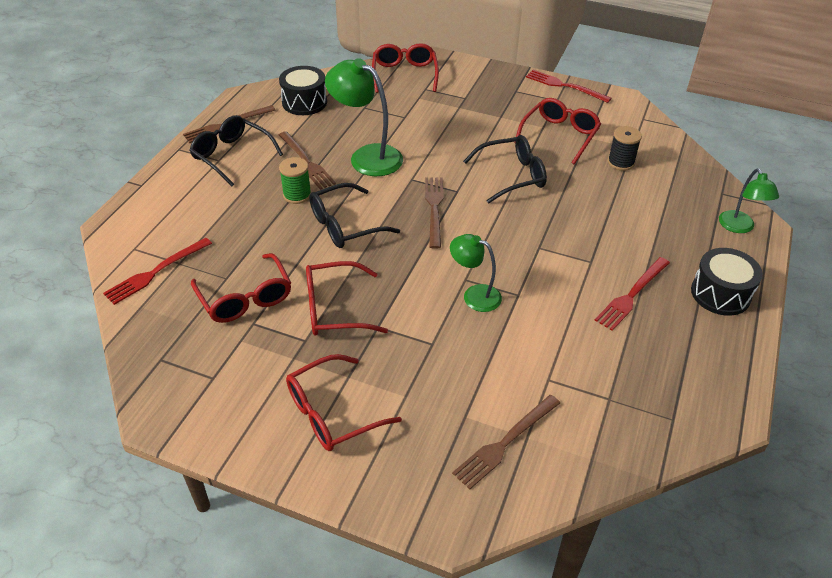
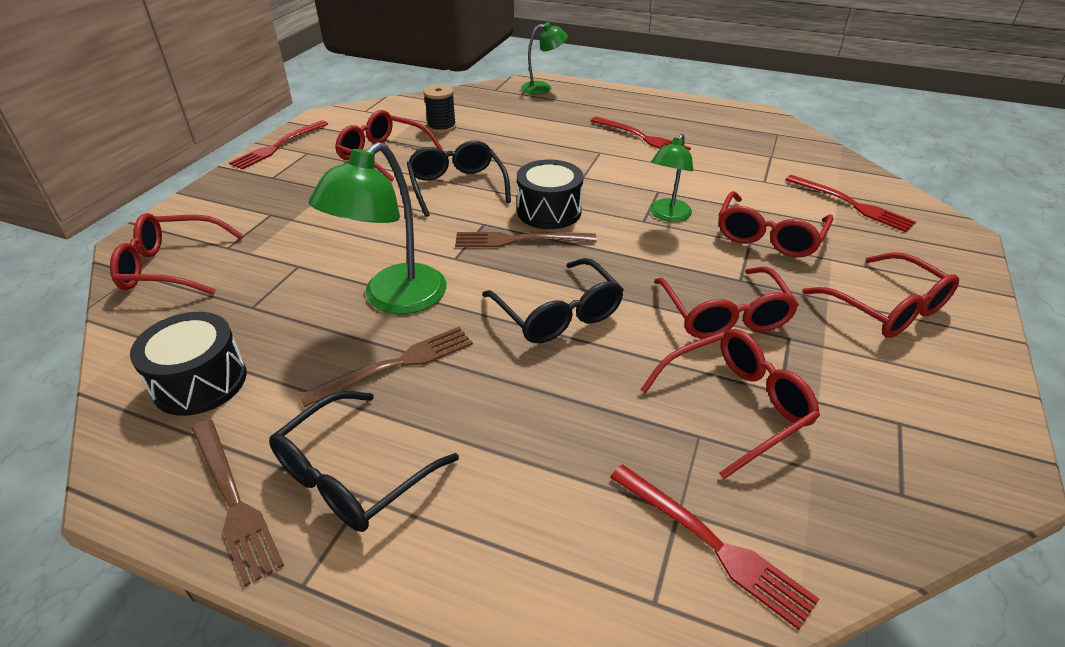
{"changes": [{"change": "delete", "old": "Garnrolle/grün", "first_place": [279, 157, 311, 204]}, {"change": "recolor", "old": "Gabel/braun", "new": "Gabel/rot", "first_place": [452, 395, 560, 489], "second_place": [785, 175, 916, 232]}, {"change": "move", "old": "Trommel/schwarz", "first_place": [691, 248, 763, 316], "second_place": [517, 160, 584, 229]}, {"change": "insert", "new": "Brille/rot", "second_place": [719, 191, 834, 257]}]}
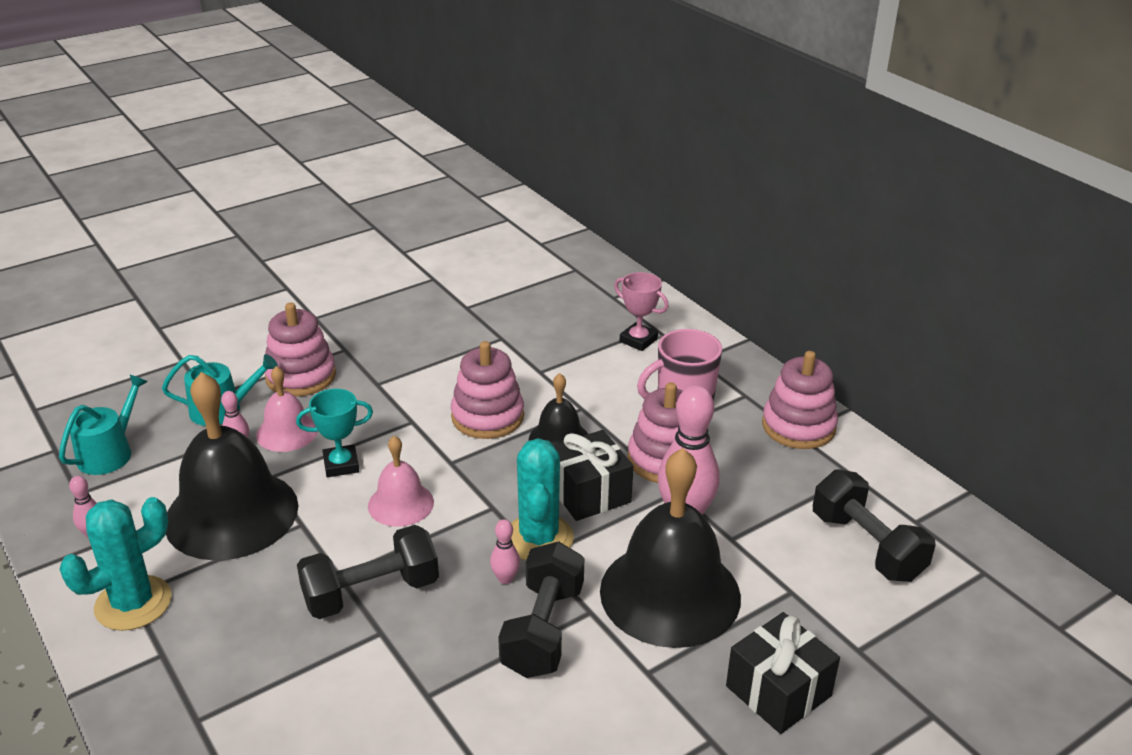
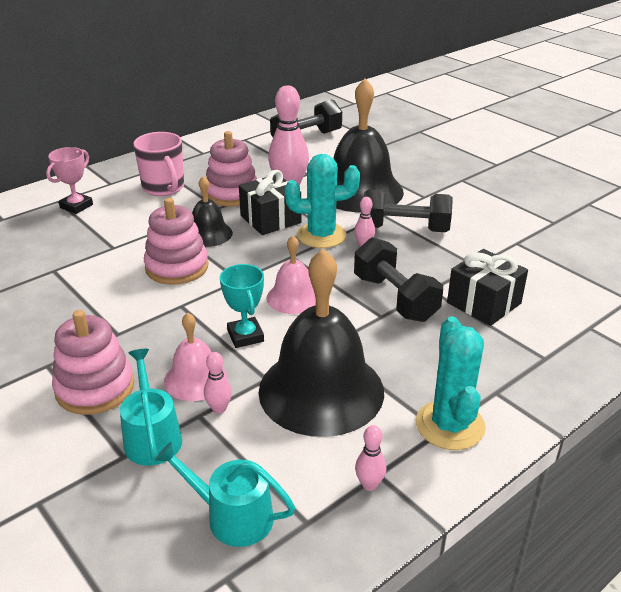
{"changes": [{"change": "rotate", "old": "Kaktus/türkis", "first_place": [59, 497, 172, 631], "second_place": [416, 317, 486, 450], "degrees": 45}, {"change": "move", "old": "Geschenk/schwarz", "first_place": [726, 612, 840, 734], "second_place": [447, 249, 528, 326]}, {"change": "delete", "old": "Stapelspielzeug/rosa", "first_place": [762, 351, 838, 449]}]}
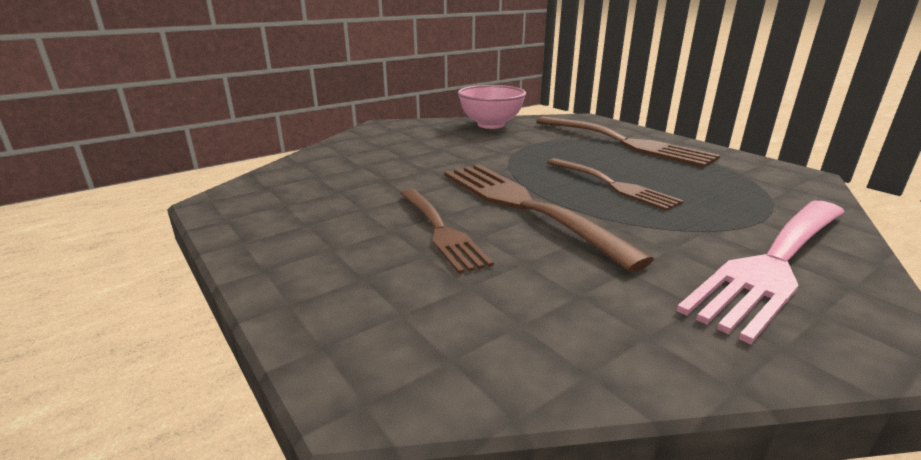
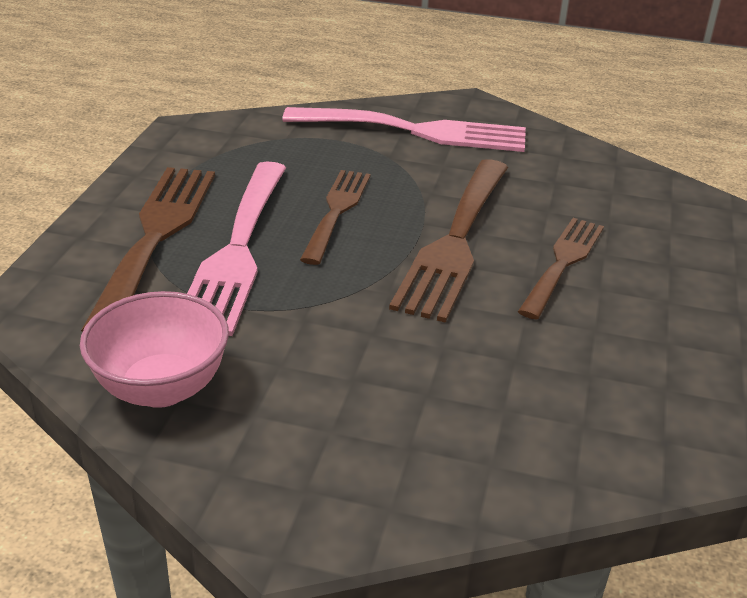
{"changes": [{"change": "insert", "new": "Gabel/rosa", "second_place": [187, 161, 286, 336]}]}
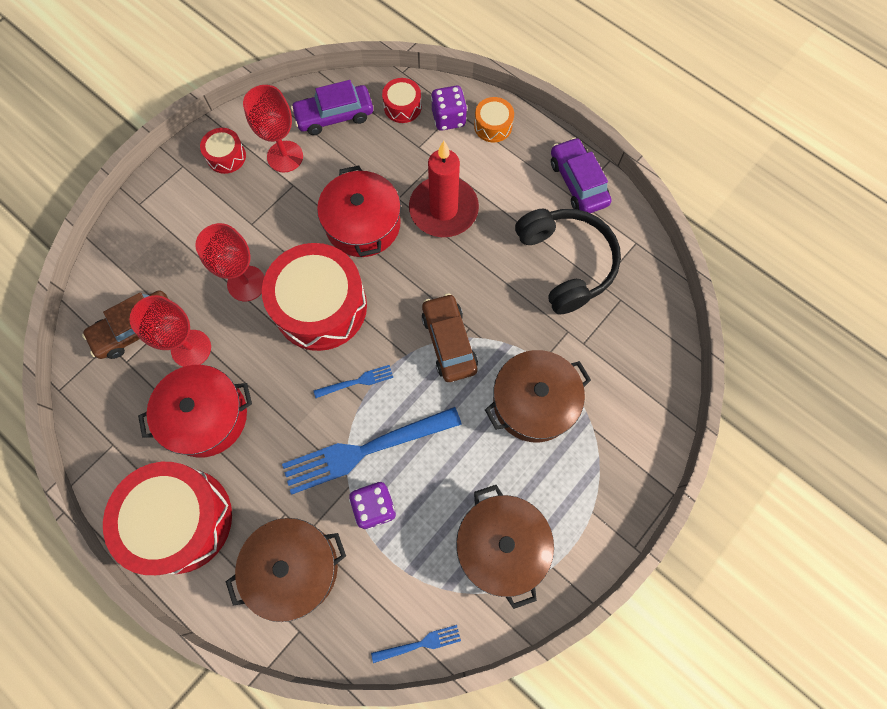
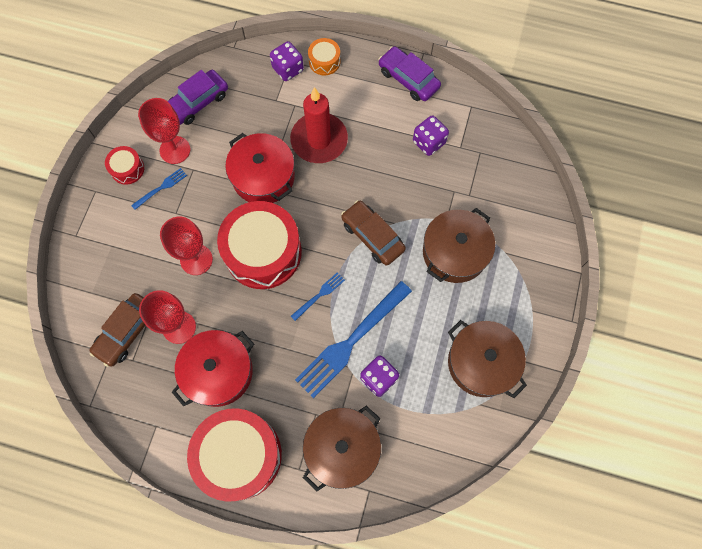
{"changes": [{"change": "move", "old": "Gabel/blau", "first_place": [371, 625, 461, 663], "second_place": [131, 168, 187, 210]}, {"change": "delete", "old": "Trommel/rot", "first_place": [382, 78, 422, 123]}, {"change": "replace", "old": "Kopfhörer/schwarz", "new": "Spielwürfel/lila", "first_place": [515, 209, 621, 315], "second_place": [413, 115, 449, 156]}]}
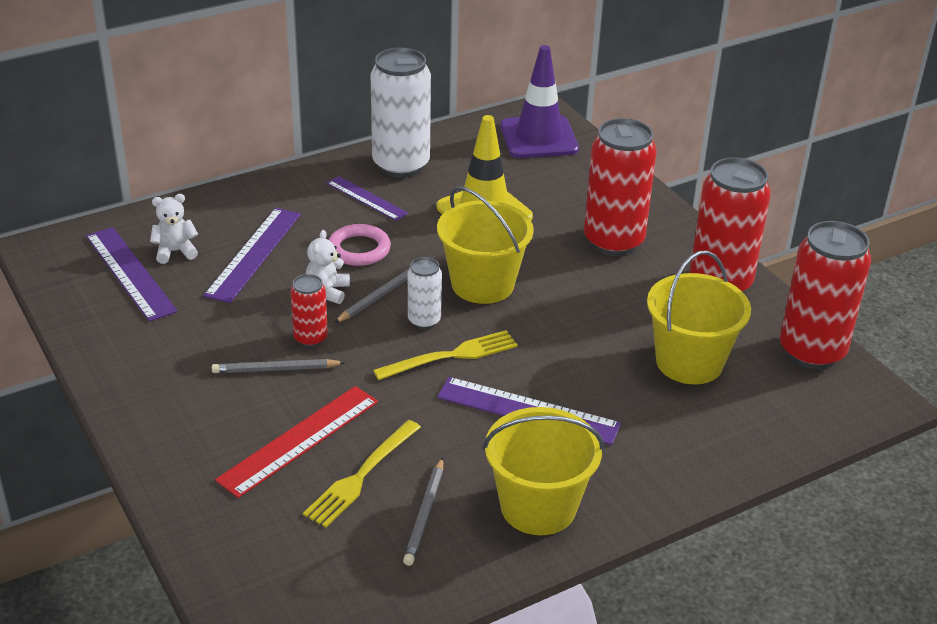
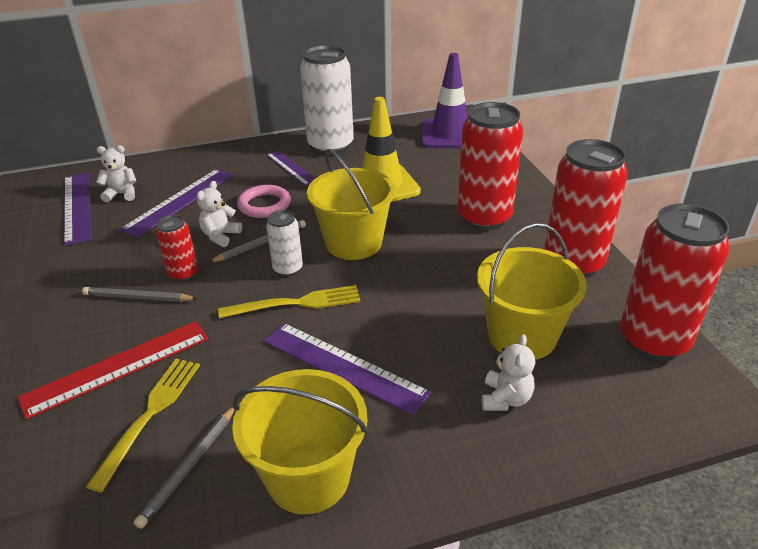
{"changes": [{"change": "rotate", "old": "Gabel/gelb", "first_place": [303, 420, 421, 528], "second_place": [86, 359, 200, 493], "degrees": 150}, {"change": "insert", "new": "Teddybär/weiß", "second_place": [482, 334, 535, 411]}]}
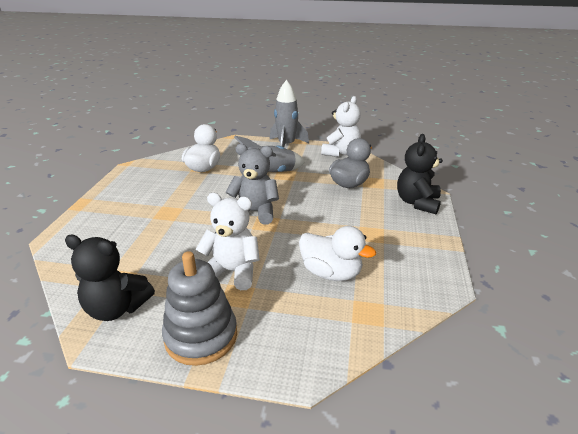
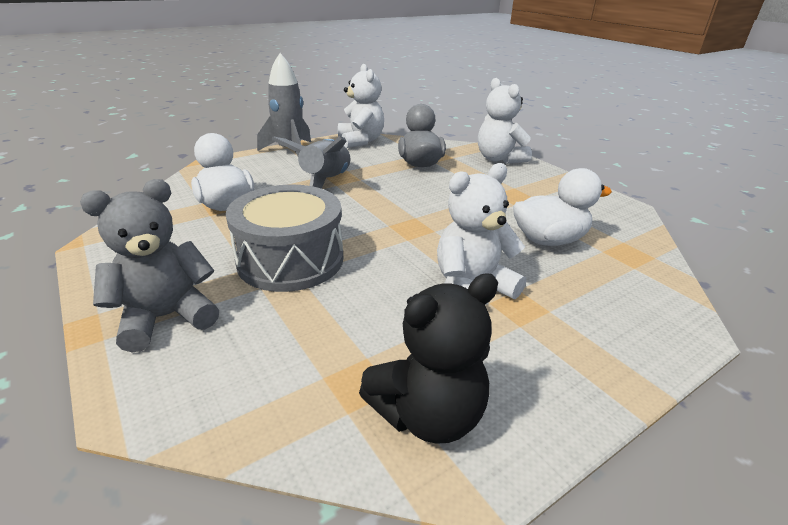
{"changes": [{"change": "delete", "old": "Stapelspielzeug/grau", "first_place": [162, 251, 237, 366]}, {"change": "move", "old": "Teddybär/grau", "first_place": [226, 144, 279, 225], "second_place": [80, 179, 219, 352]}, {"change": "recolor", "old": "Teddybär/schwarz", "new": "Teddybär/weiß", "first_place": [397, 134, 443, 214], "second_place": [478, 78, 532, 164]}, {"change": "insert", "new": "Trommel/grau", "second_place": [226, 184, 343, 292]}]}
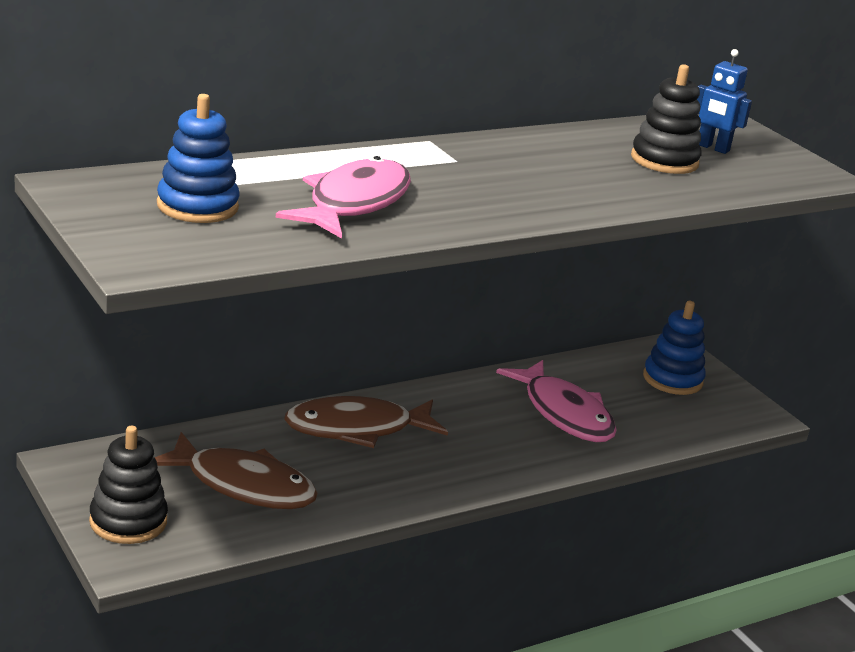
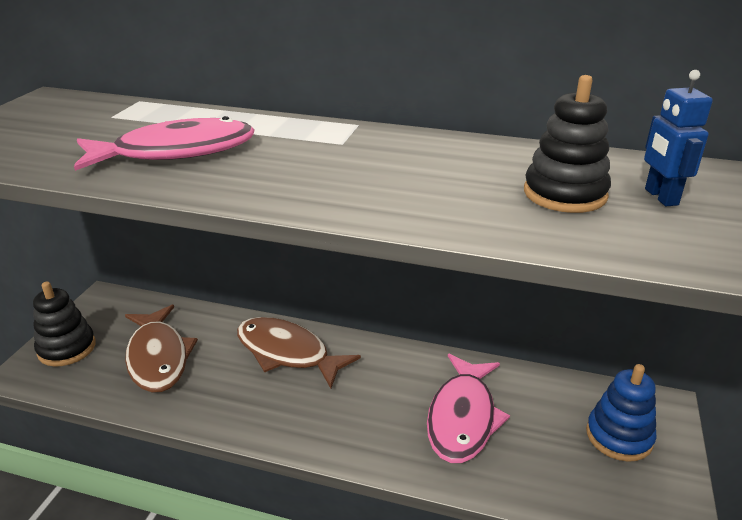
{"changes": [{"change": "delete", "old": "Stapelspielzeug/blau", "first_place": [157, 94, 239, 223]}]}
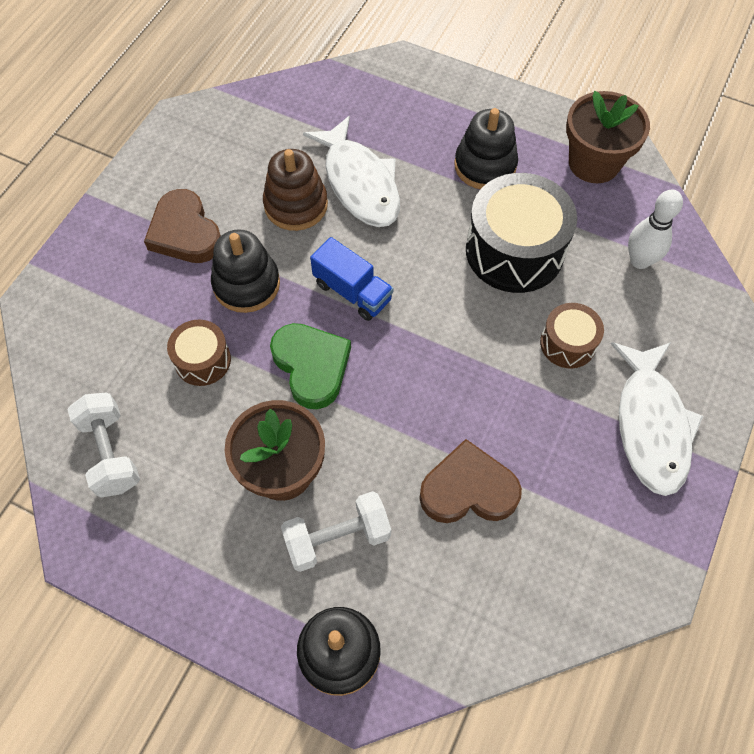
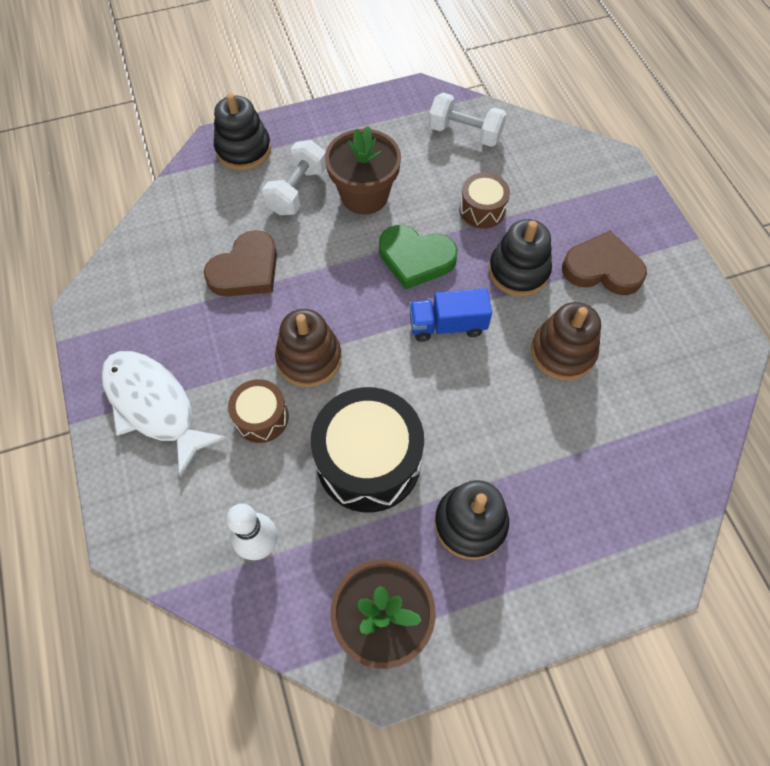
{"changes": [{"change": "delete", "old": "Fisch/weiß", "first_place": [303, 116, 400, 227]}, {"change": "insert", "new": "Stapelspielzeug/braun", "second_place": [275, 309, 342, 387]}]}
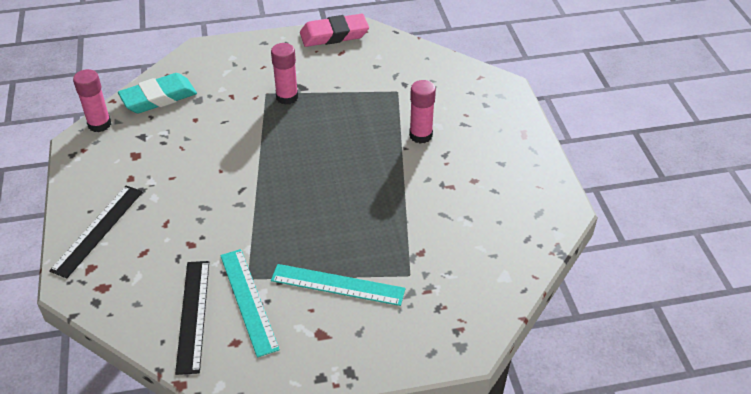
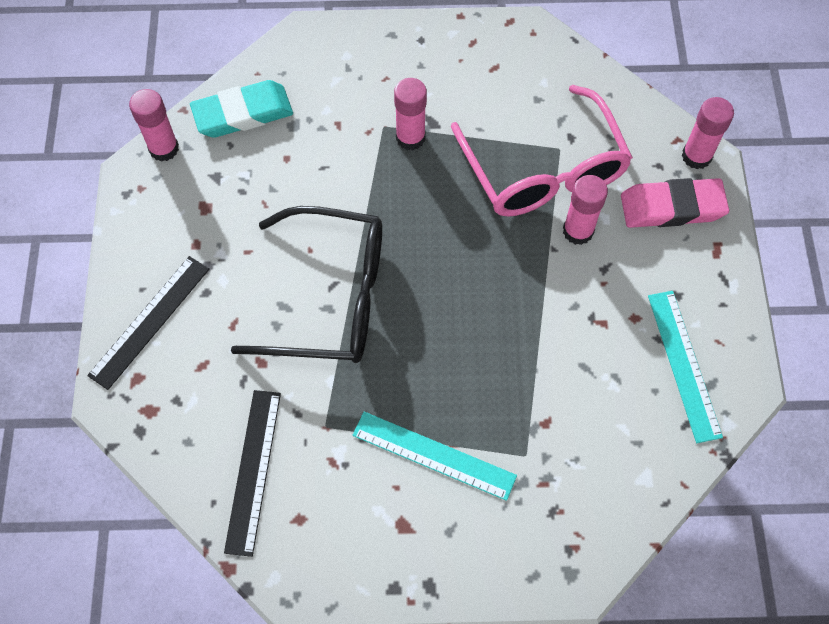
{"changes": [{"change": "move", "old": "Lineal/türkis", "first_place": [220, 249, 280, 358], "second_place": [648, 291, 723, 443]}, {"change": "move", "old": "Radiergummi/rosa", "first_place": [300, 14, 369, 47], "second_place": [621, 178, 729, 228]}, {"change": "insert", "new": "Brille/schwarz", "second_place": [231, 206, 382, 363]}, {"change": "insert", "new": "Brille/rosa", "second_place": [451, 85, 633, 217]}, {"change": "insert", "new": "Klebestift/rosa", "second_place": [682, 97, 734, 169]}]}
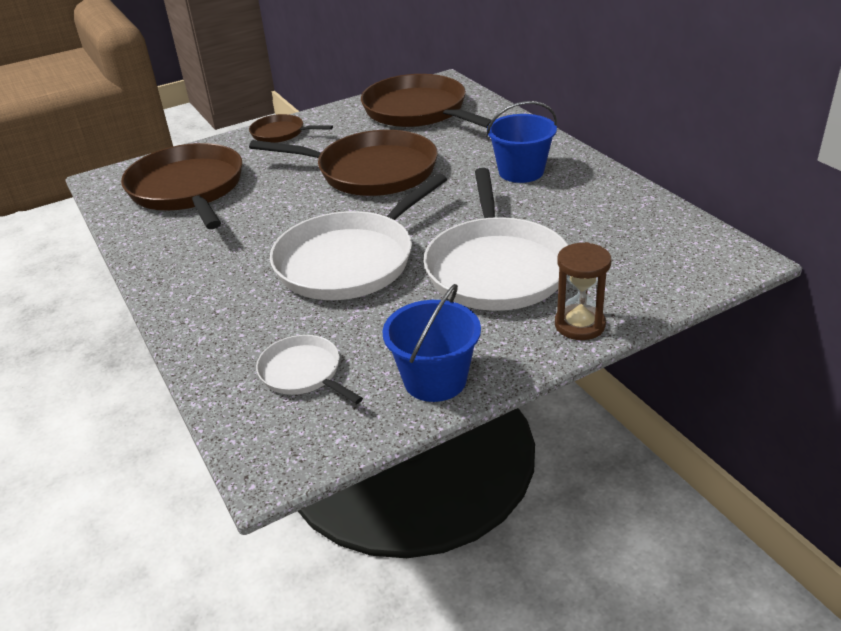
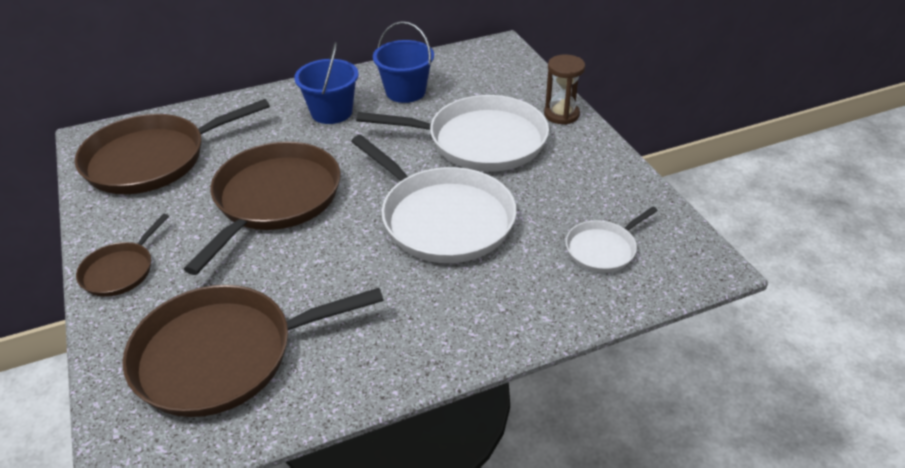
{"changes": [{"change": "move", "old": "Eimer/blau", "first_place": [382, 284, 481, 402], "second_place": [373, 21, 434, 103]}]}
